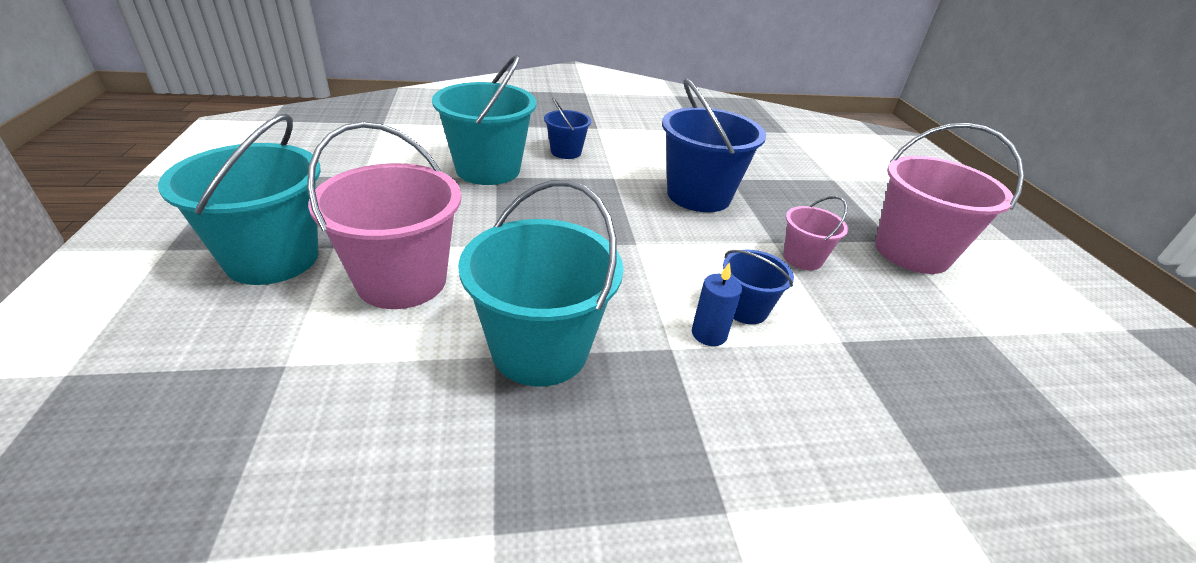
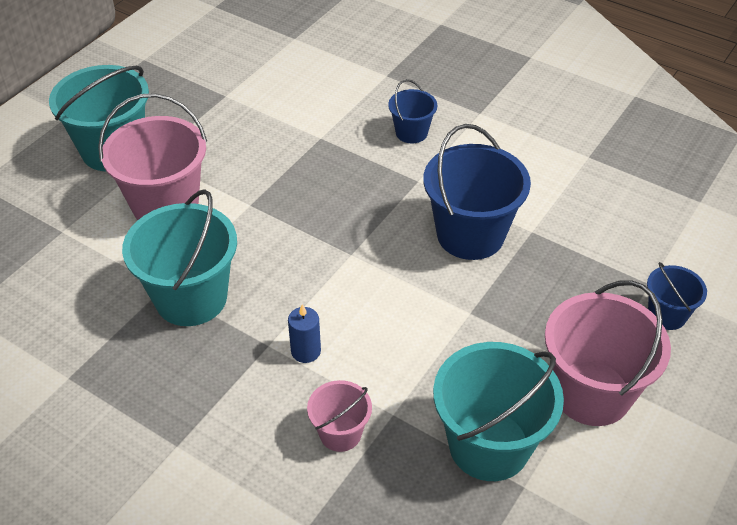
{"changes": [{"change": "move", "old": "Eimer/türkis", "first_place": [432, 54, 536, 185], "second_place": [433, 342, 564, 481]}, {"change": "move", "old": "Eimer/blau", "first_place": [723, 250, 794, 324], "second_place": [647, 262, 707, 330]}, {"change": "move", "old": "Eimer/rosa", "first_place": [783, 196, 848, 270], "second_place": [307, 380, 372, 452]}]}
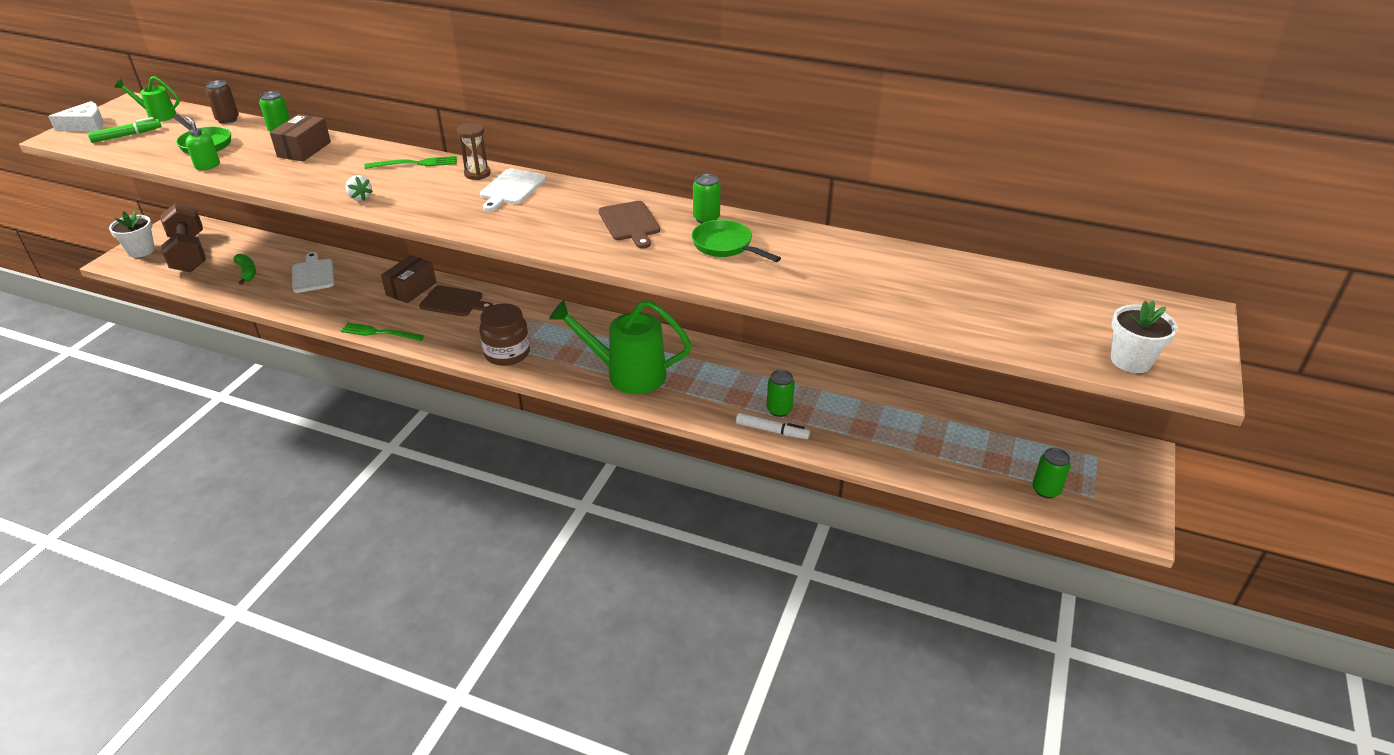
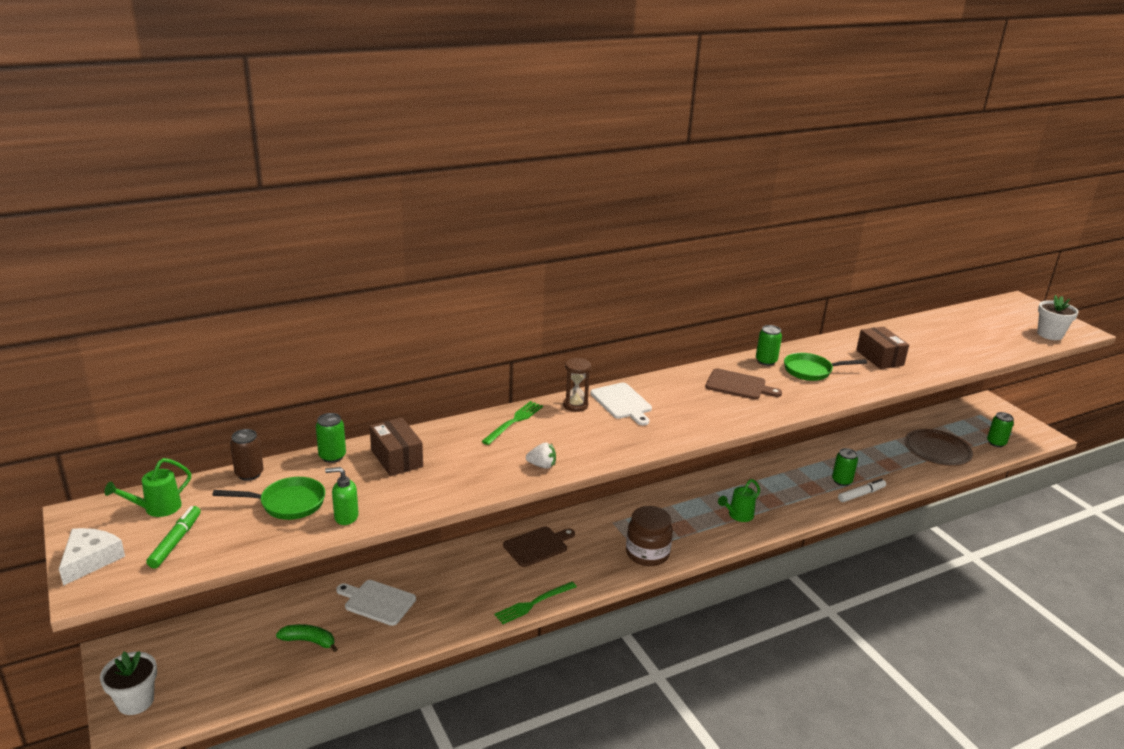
{"changes": [{"change": "delete", "old": "Hantel/braun", "first_place": [160, 203, 206, 273]}, {"change": "move", "old": "Schachtel/braun", "first_place": [381, 255, 436, 303], "second_place": [856, 327, 909, 369]}, {"change": "resize", "old": "Gießkanne/grün", "first_place": [549, 300, 692, 394], "second_place": [718, 479, 760, 522], "factor": 0.5}, {"change": "insert", "new": "Teller/braun", "second_place": [904, 429, 973, 466]}]}
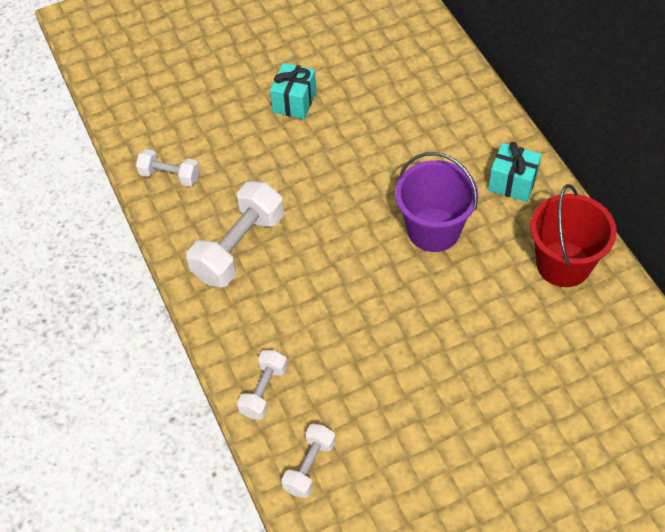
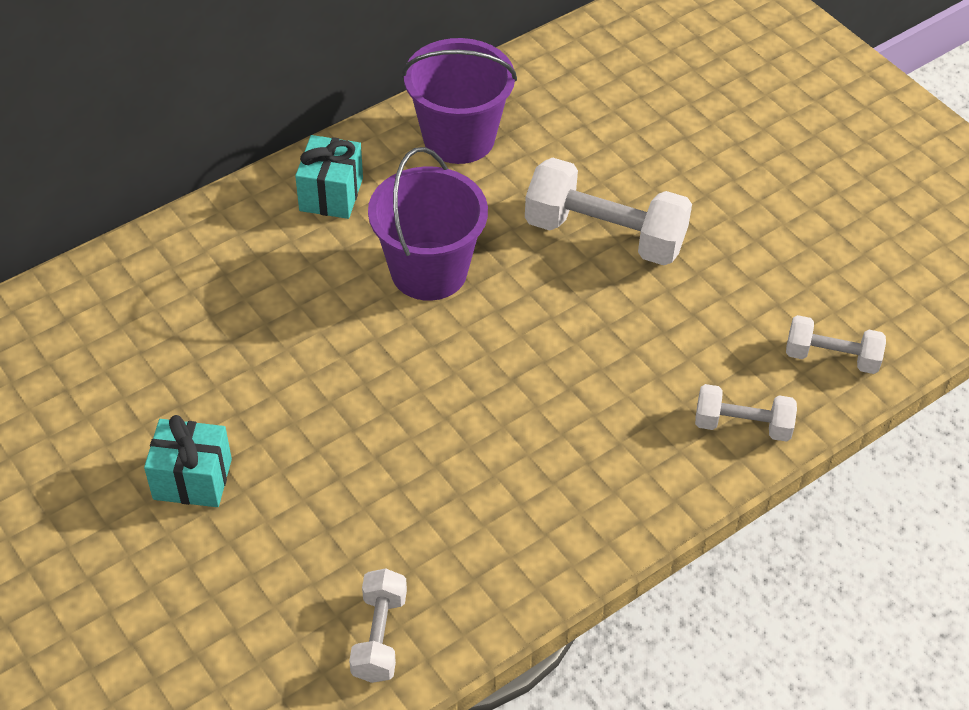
{"changes": [{"change": "move", "old": "Hantel/weiß", "first_place": [186, 181, 284, 288], "second_place": [525, 158, 692, 265]}, {"change": "recolor", "old": "Eimer/rot", "new": "Eimer/lila", "first_place": [530, 184, 617, 287], "second_place": [402, 38, 517, 164]}]}
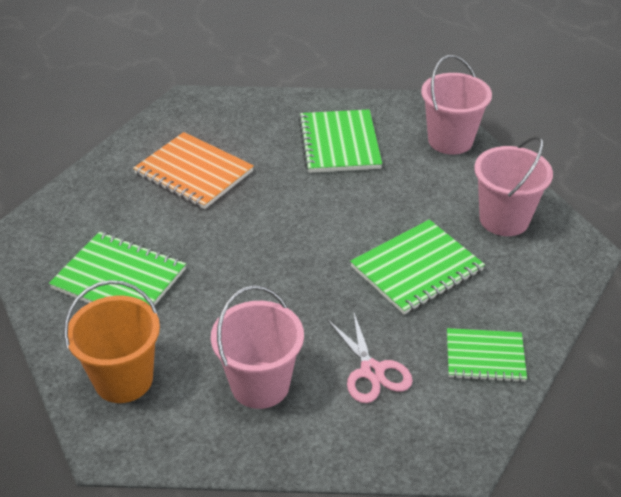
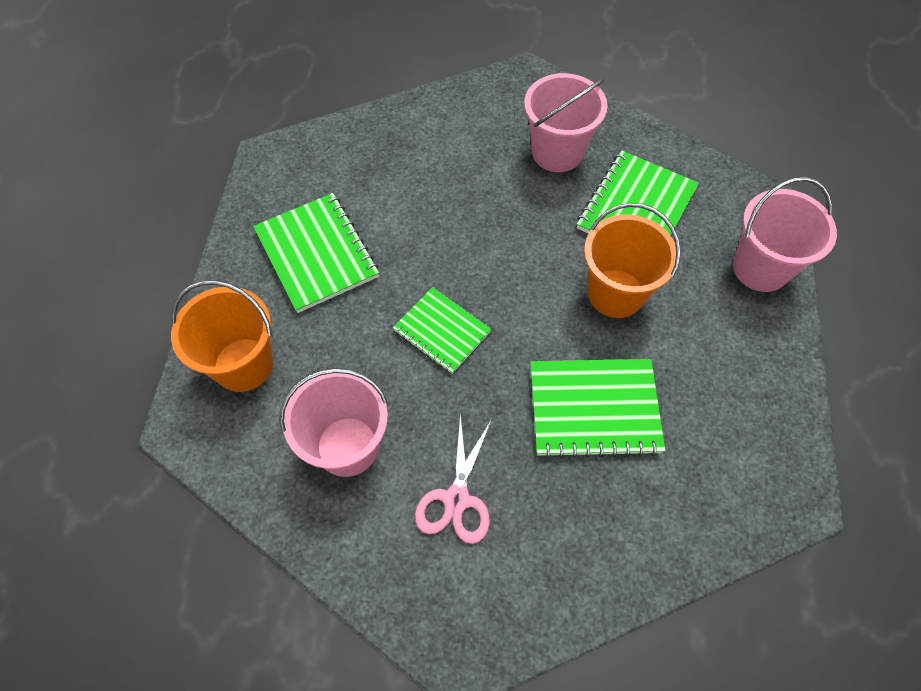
{"changes": [{"change": "delete", "old": "Notizbuch/orange", "first_place": [133, 132, 254, 209]}, {"change": "move", "old": "Notizbuch/grün", "first_place": [447, 328, 527, 382], "second_place": [393, 287, 491, 374]}, {"change": "move", "old": "Eimer/rosa", "first_place": [474, 136, 553, 236], "second_place": [524, 73, 608, 172]}, {"change": "insert", "new": "Eimer/orange", "second_place": [584, 203, 681, 318]}]}
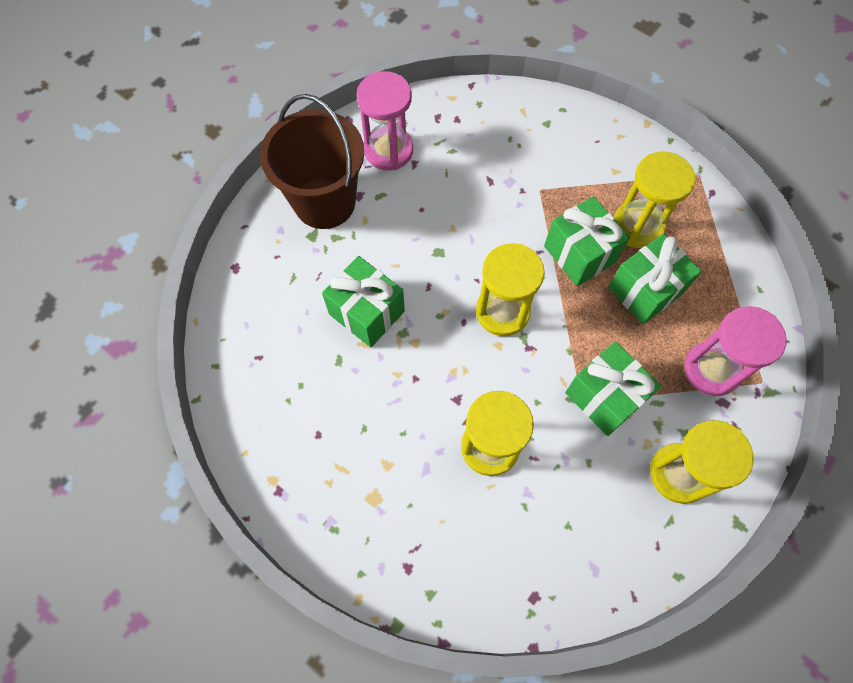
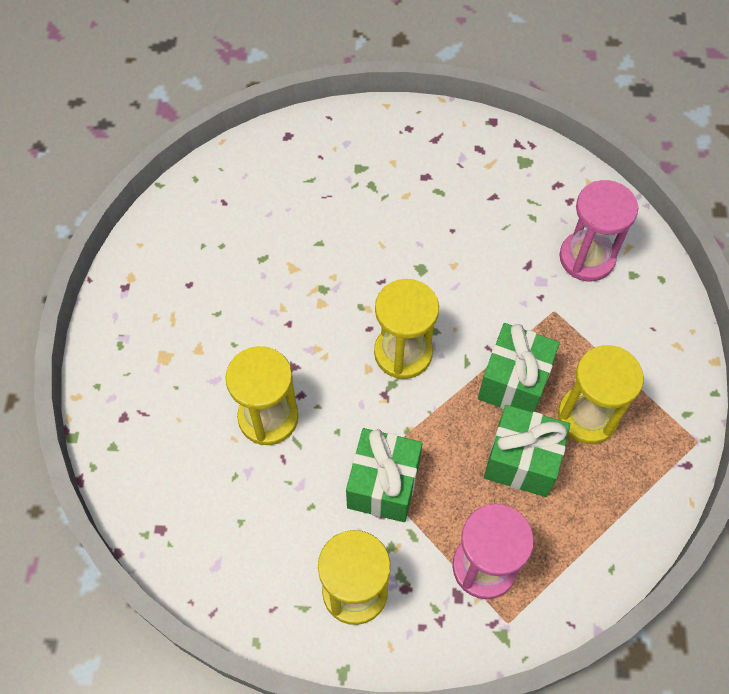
{"changes": [{"change": "delete", "old": "Eimer/braun", "first_place": [260, 94, 364, 229]}, {"change": "delete", "old": "Geschenk/grün", "first_place": [322, 256, 405, 347]}, {"change": "move", "old": "Sanduhr/rosa", "first_place": [356, 71, 413, 171], "second_place": [559, 180, 638, 281]}]}
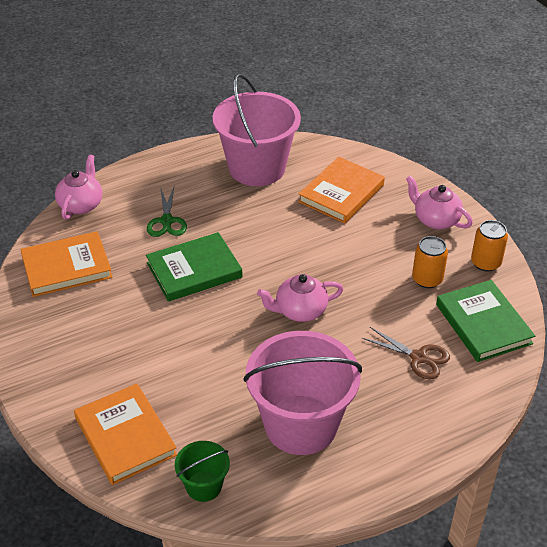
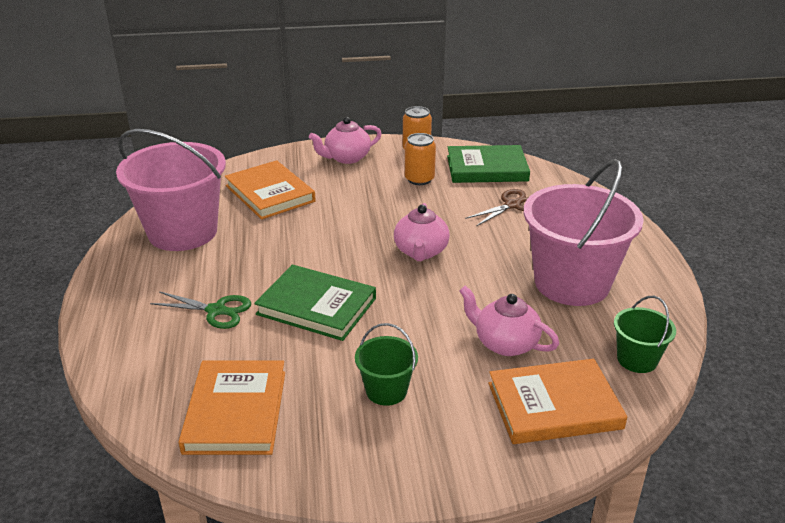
{"changes": [{"change": "move", "old": "Teekanne/rosa", "first_place": [55, 155, 102, 220], "second_place": [459, 286, 559, 356]}, {"change": "rotate", "old": "Buch/grün", "first_place": [146, 232, 243, 302], "second_place": [254, 264, 376, 341], "degrees": -60}, {"change": "insert", "new": "Eimer/grün", "second_place": [355, 323, 418, 406]}]}
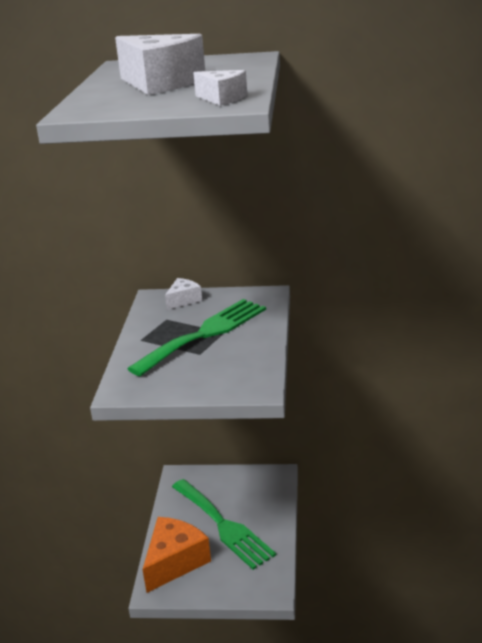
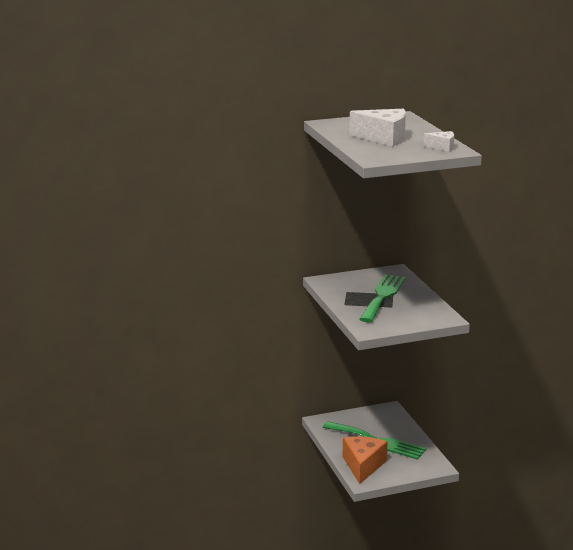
{"changes": [{"change": "delete", "old": "Käse/weiß", "first_place": [165, 278, 202, 310]}]}
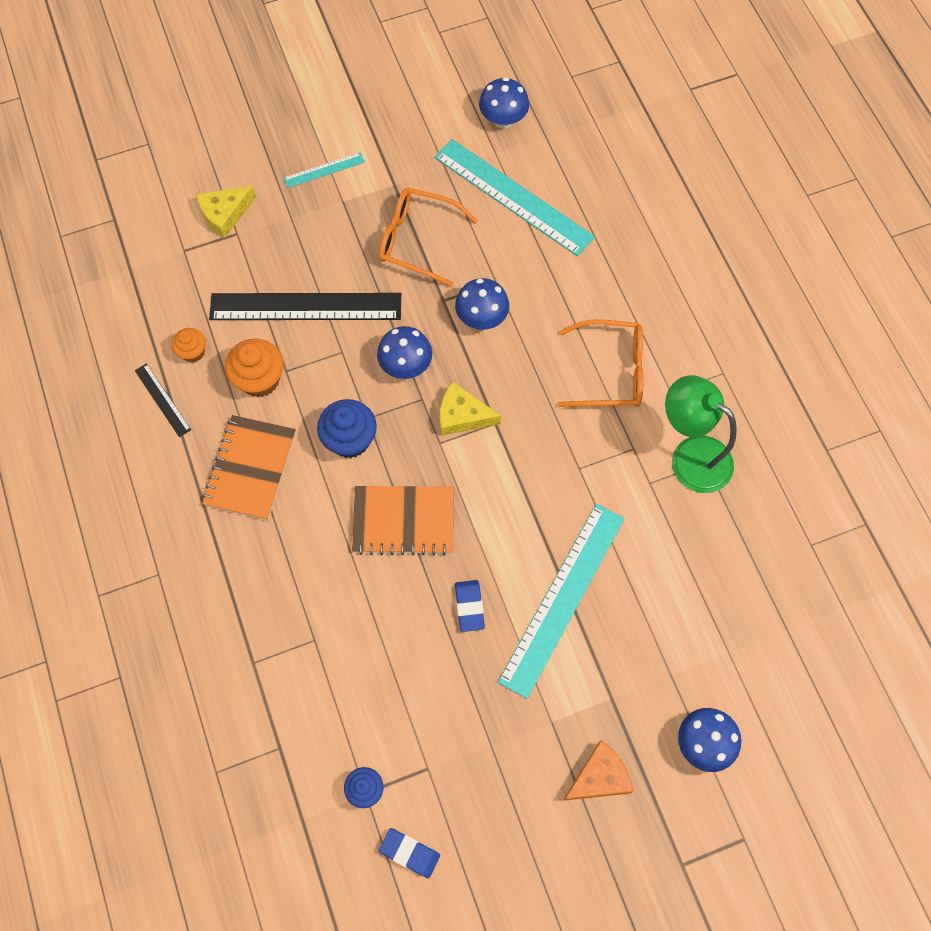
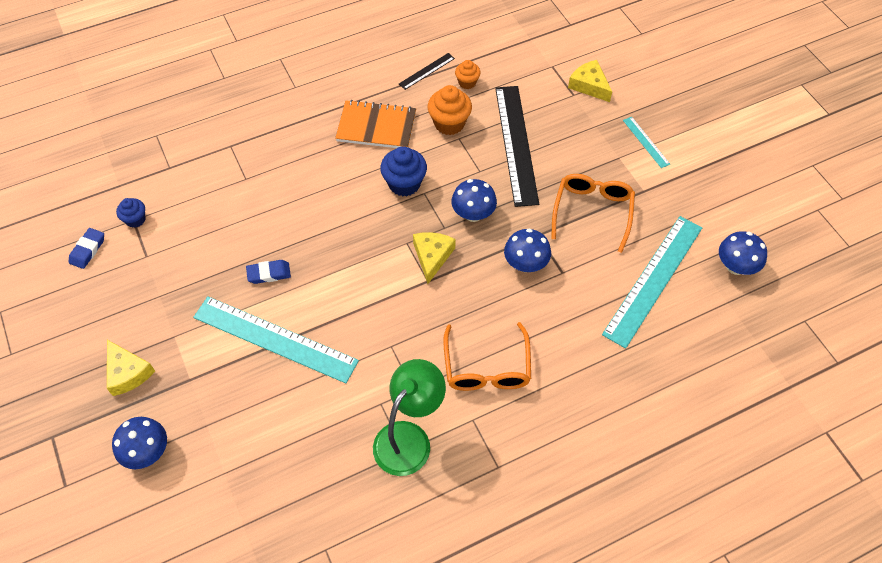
{"changes": [{"change": "delete", "old": "Notizbuch/orange", "first_place": [352, 486, 454, 556]}, {"change": "recolor", "old": "Käse/orange", "new": "Käse/gelb", "first_place": [563, 740, 634, 801], "second_place": [107, 340, 155, 396]}]}
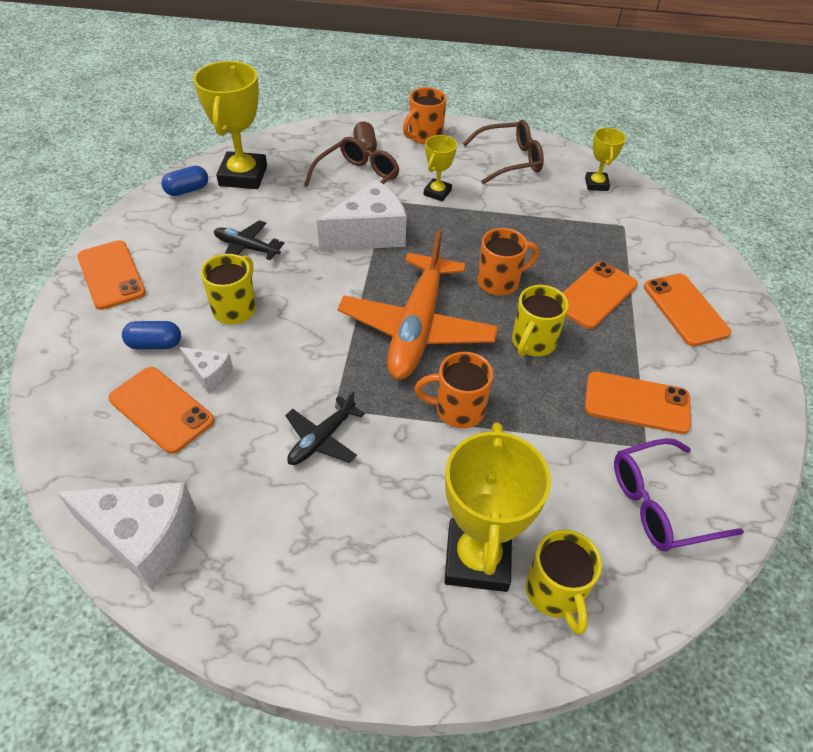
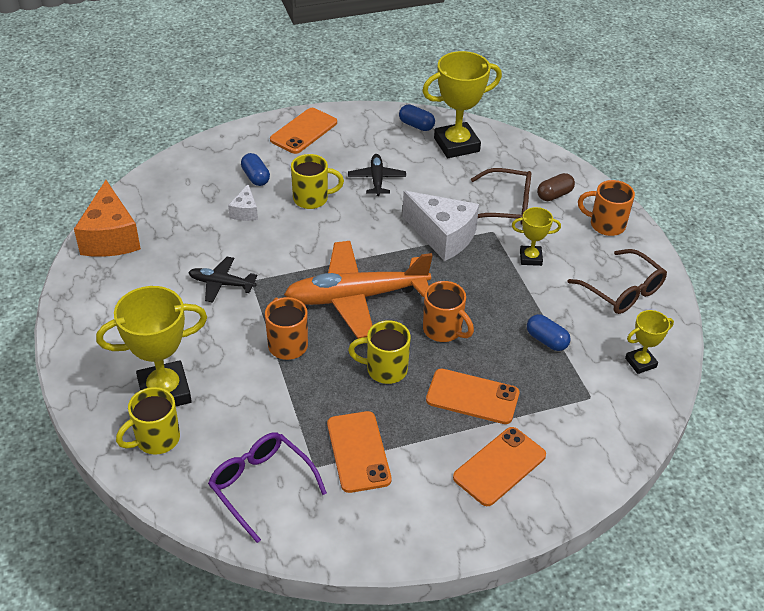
{"changes": [{"change": "recolor", "old": "Käse/weiß", "new": "Käse/orange", "first_place": [57, 482, 196, 590], "second_place": [74, 180, 141, 257]}, {"change": "delete", "old": "Handy/orange", "first_place": [108, 367, 214, 454]}, {"change": "insert", "new": "Kapsel/blau", "second_place": [527, 314, 571, 351]}]}
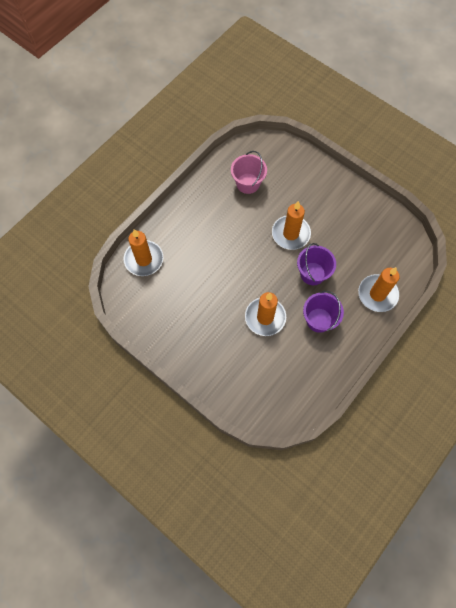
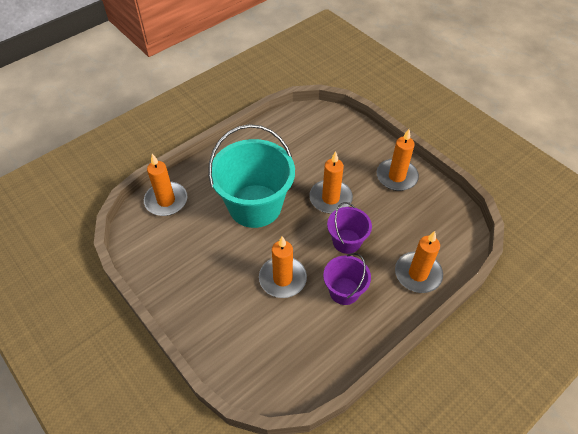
{"changes": [{"change": "delete", "old": "Eimer/rosa", "first_place": [231, 151, 267, 194]}, {"change": "insert", "new": "Eimer/türkis", "second_place": [208, 124, 295, 228]}, {"change": "insert", "new": "Kerze/orange", "second_place": [377, 129, 419, 191]}]}
